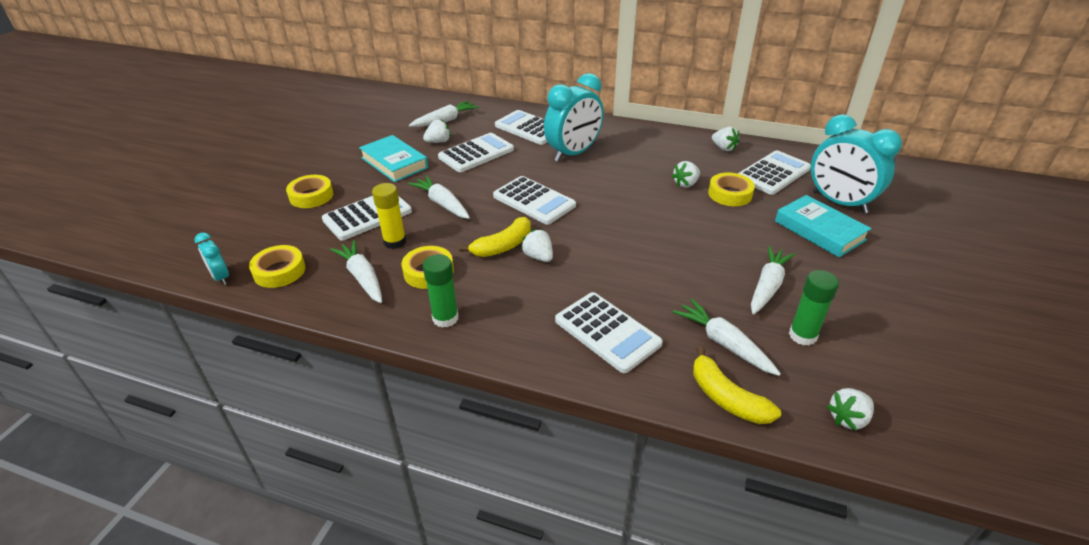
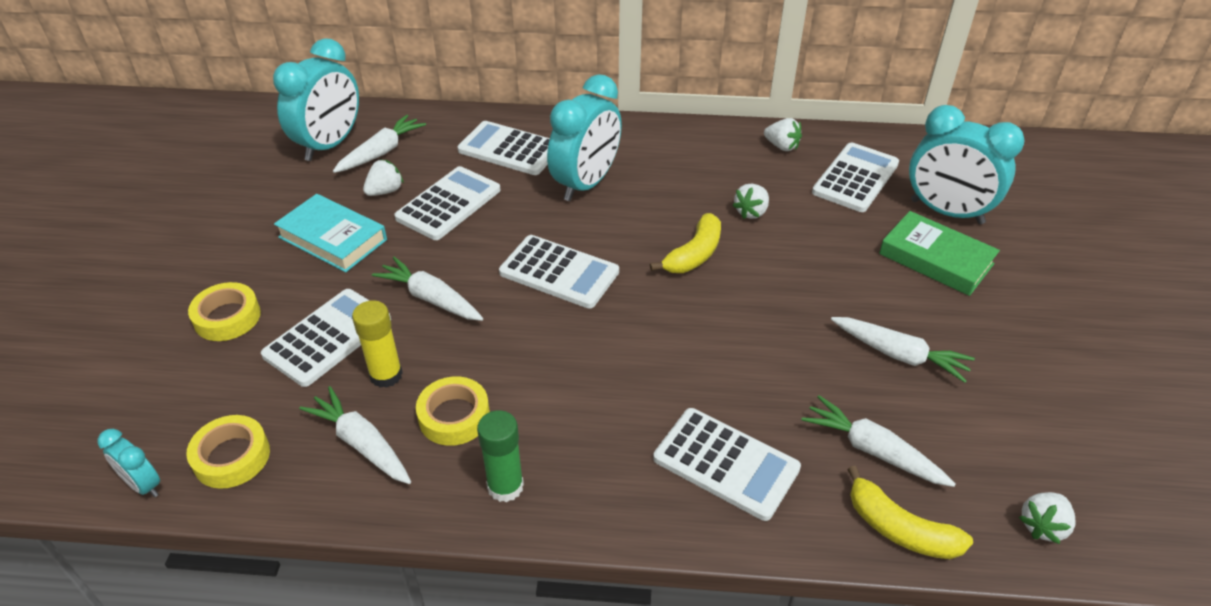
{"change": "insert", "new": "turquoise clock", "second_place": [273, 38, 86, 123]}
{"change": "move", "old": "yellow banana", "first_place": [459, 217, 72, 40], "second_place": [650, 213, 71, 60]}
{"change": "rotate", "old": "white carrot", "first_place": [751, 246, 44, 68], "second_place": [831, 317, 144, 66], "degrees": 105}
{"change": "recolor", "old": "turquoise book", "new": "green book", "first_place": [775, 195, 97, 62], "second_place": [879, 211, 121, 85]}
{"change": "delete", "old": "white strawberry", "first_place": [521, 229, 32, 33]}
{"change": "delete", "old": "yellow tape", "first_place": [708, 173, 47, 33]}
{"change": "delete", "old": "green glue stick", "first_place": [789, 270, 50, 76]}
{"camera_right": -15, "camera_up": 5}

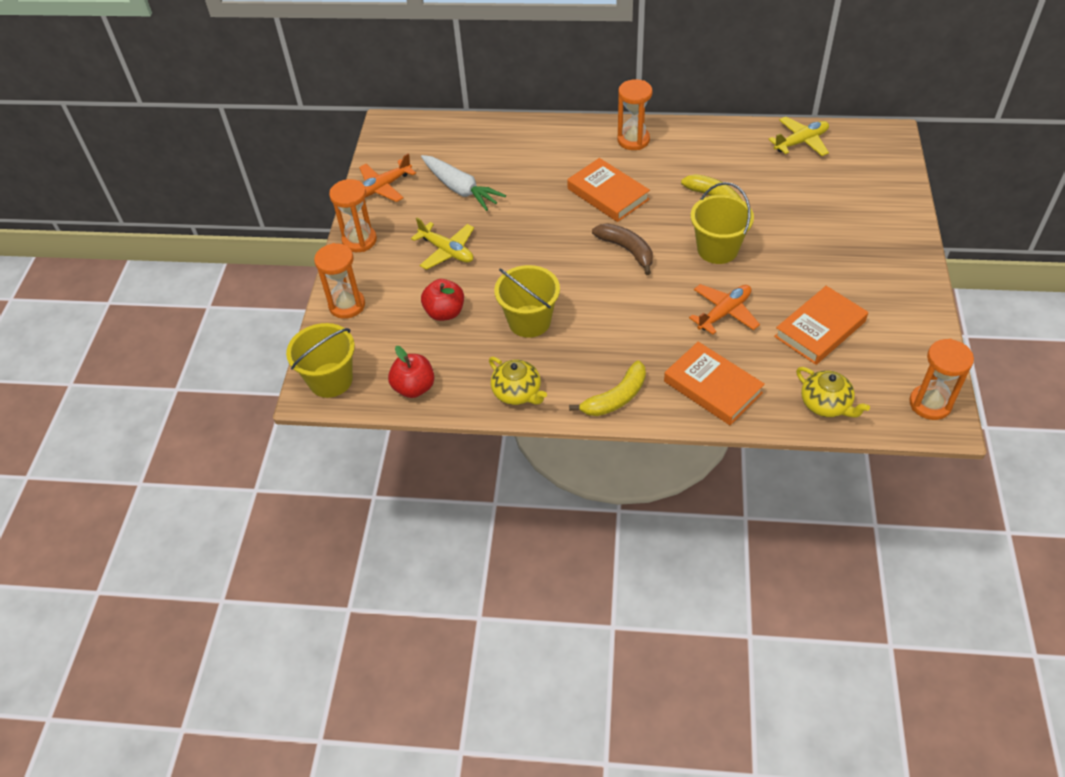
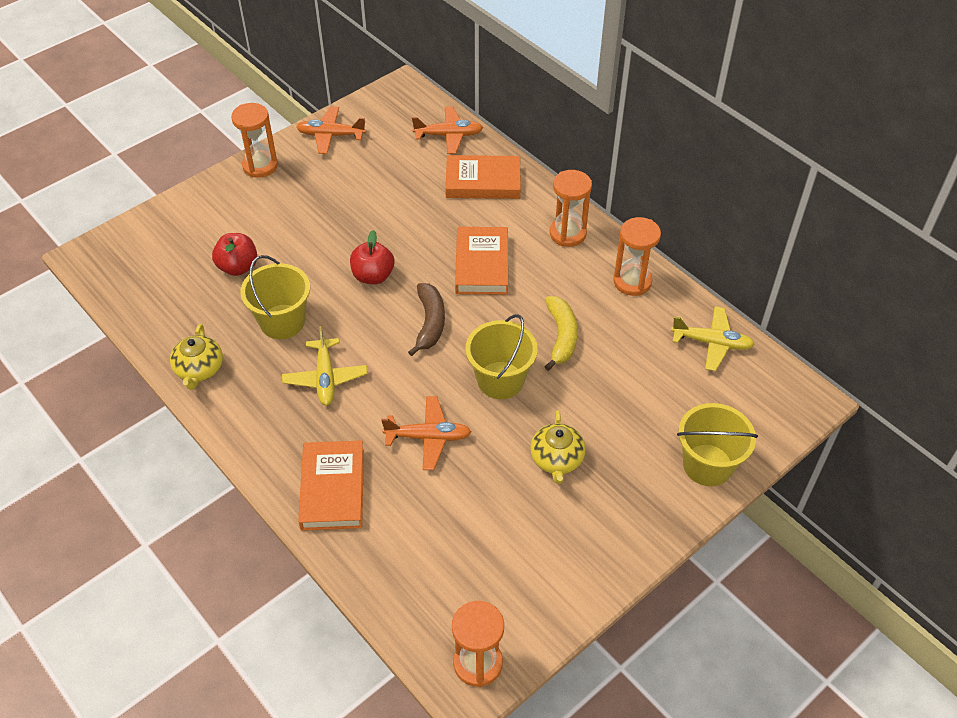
{"change": "move", "old": "yellow plane", "first_place": [411, 218, 63, 52], "second_place": [282, 326, 86, 80]}
{"change": "move", "old": "red apple", "first_place": [388, 346, 46, 52], "second_place": [350, 230, 44, 54]}
{"change": "insert", "new": "orange plane", "second_place": [412, 106, 71, 48]}
{"change": "move", "old": "orange book", "first_place": [774, 286, 94, 79], "second_place": [445, 155, 76, 44]}
{"change": "move", "old": "yellow teapot", "first_place": [796, 367, 74, 50], "second_place": [530, 411, 56, 73]}
{"change": "move", "old": "orange hourglass", "first_place": [314, 243, 51, 76], "second_place": [613, 217, 48, 79]}
{"change": "move", "old": "yellow bucket", "first_place": [286, 323, 69, 75], "second_place": [677, 403, 81, 83]}
{"change": "delete", "old": "white carrot", "first_place": [421, 155, 85, 56]}
{"change": "delete", "old": "yellow banana", "first_place": [569, 360, 77, 56]}
{"camera_right": 40, "camera_up": 0}

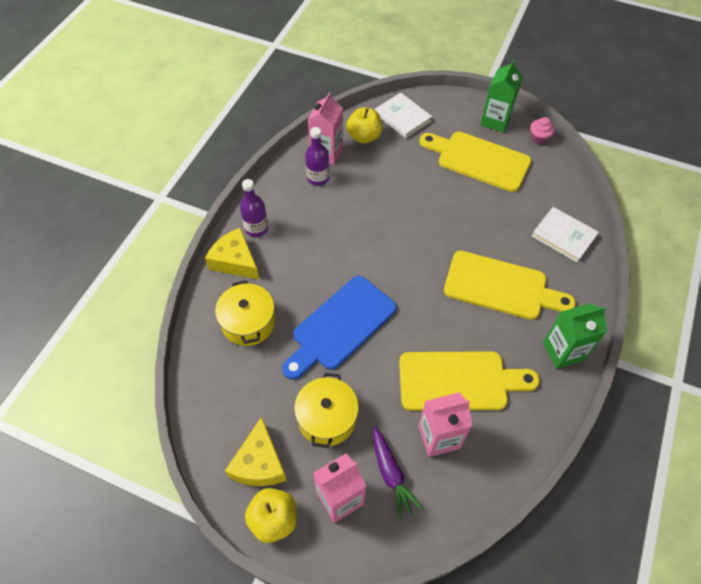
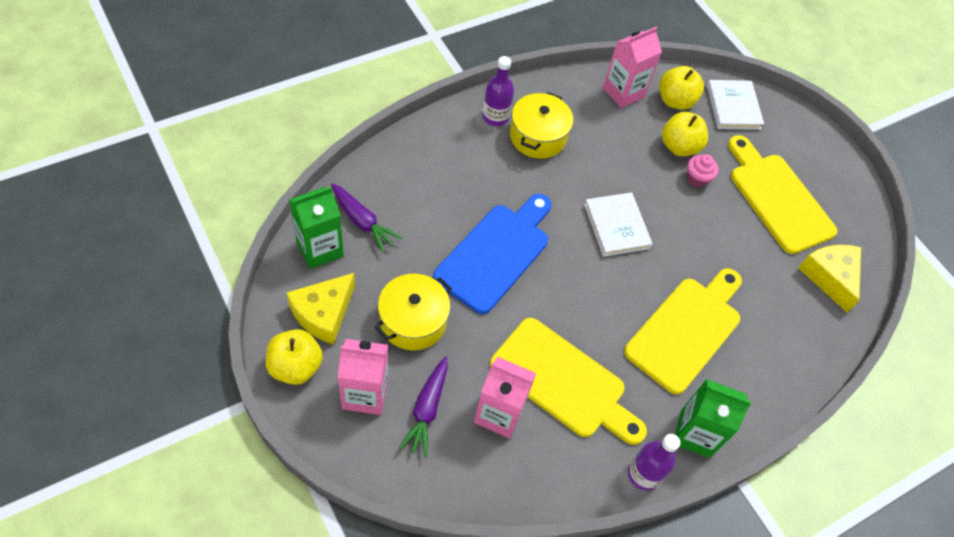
{"change": "move", "old": "green carton", "first_place": [480, 60, 43, 73], "second_place": [289, 187, 55, 82]}
{"change": "insert", "new": "purple carrot", "second_place": [331, 183, 71, 70]}
{"change": "rotate", "old": "blue cutting board", "first_place": [282, 276, 115, 104], "second_place": [433, 194, 119, 120], "degrees": 135}
{"change": "move", "old": "yellow pot", "first_place": [215, 280, 61, 66], "second_place": [510, 92, 63, 67]}
{"change": "move", "old": "white book", "first_place": [532, 207, 67, 56], "second_place": [584, 192, 68, 65]}
{"change": "rotate", "old": "yellow cutting board", "first_place": [444, 251, 132, 69], "second_place": [624, 268, 118, 126], "degrees": -105}
{"change": "move", "old": "purple bottle", "first_place": [305, 127, 25, 59], "second_place": [628, 434, 52, 57]}
{"change": "insert", "new": "yellow apple", "second_place": [662, 112, 46, 45]}
{"change": "move", "old": "pink cupcake", "first_place": [530, 117, 25, 28], "second_place": [687, 154, 32, 33]}
{"change": "move", "old": "yellow cheese", "first_place": [205, 228, 55, 52], "second_place": [798, 245, 63, 68]}
{"camera_right": 30, "camera_up": 0}

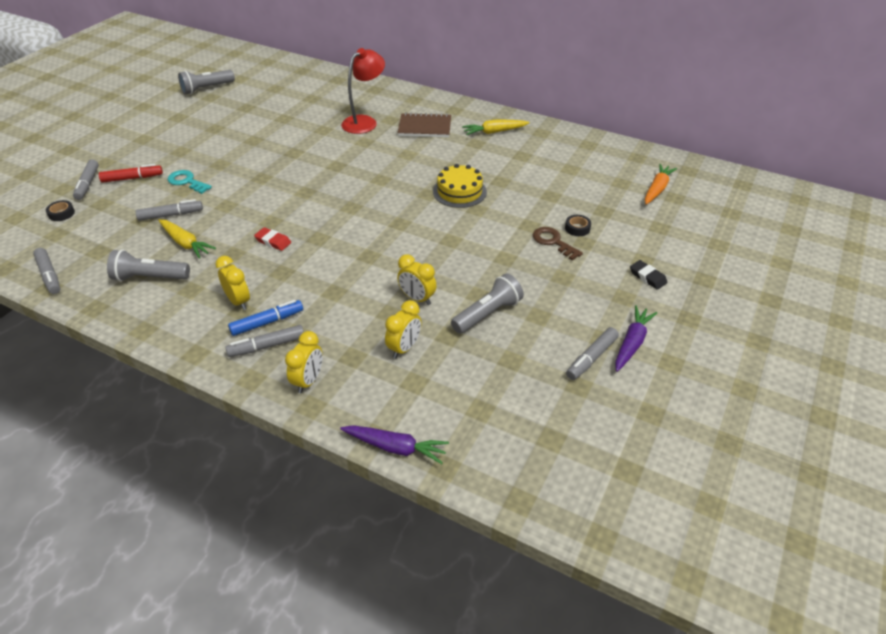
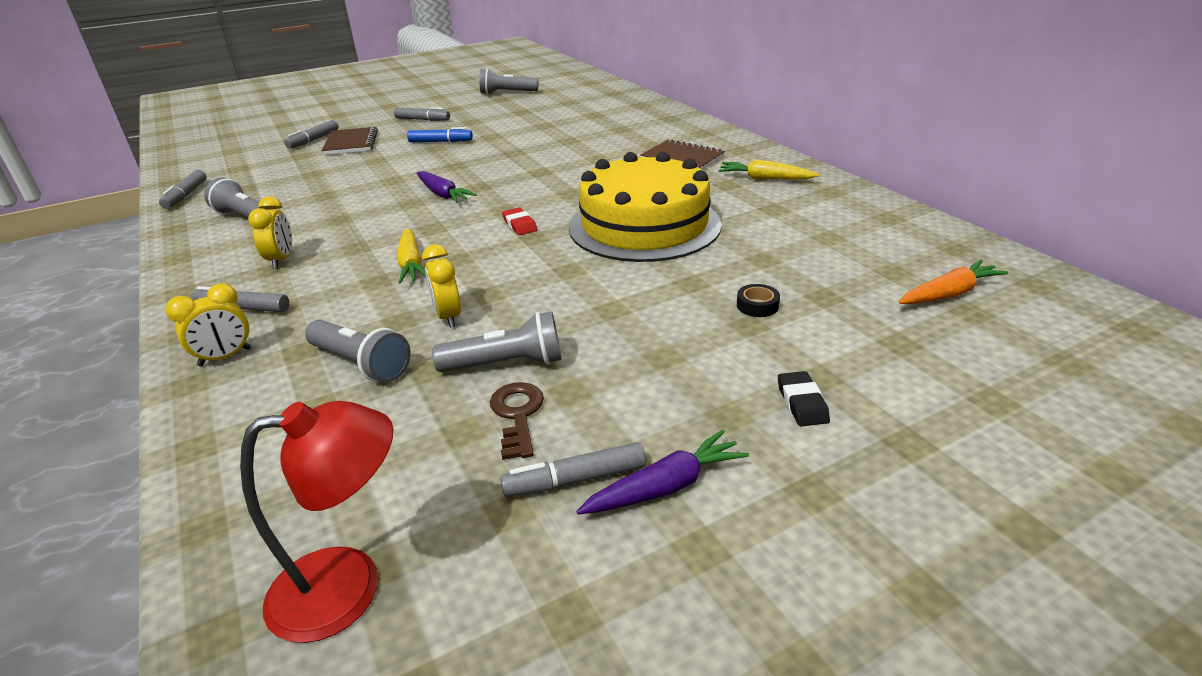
{"change": "move", "old": "red lamp", "first_place": [341, 48, 44, 86], "second_place": [240, 401, 153, 242]}
{"change": "replace", "old": "yellow clock", "new": "grey flashlight", "first_place": [385, 300, 37, 58], "second_place": [305, 320, 105, 62]}
{"change": "replace", "old": "red marker", "new": "brown notebook", "first_place": [99, 164, 64, 19], "second_place": [322, 126, 56, 29]}
{"change": "move", "old": "grey marker", "first_place": [136, 199, 67, 22], "second_place": [394, 107, 56, 14]}
{"change": "move", "old": "yellow carrot", "first_place": [159, 219, 57, 40], "second_place": [397, 228, 29, 56]}
{"change": "move", "old": "blue marker", "first_place": [228, 300, 75, 36], "second_place": [407, 127, 66, 15]}
{"change": "move", "old": "purple carrot", "first_place": [340, 425, 109, 39], "second_place": [417, 171, 60, 32]}
{"change": "move", "old": "brown key", "first_place": [533, 227, 50, 34], "second_place": [490, 382, 54, 78]}
{"change": "move", "old": "red eraser", "first_place": [254, 227, 37, 24], "second_place": [502, 207, 35, 28]}
{"change": "resize", "old": "yellow cake", "first_place": [433, 164, 54, 44], "second_place": [569, 152, 153, 110], "factor": 1.97}
{"change": "delete", "old": "black tape", "first_place": [46, 200, 29, 21]}
{"change": "delete", "old": "turquoise key", "first_place": [168, 170, 44, 24]}
{"camera_right": 35, "camera_up": -10}

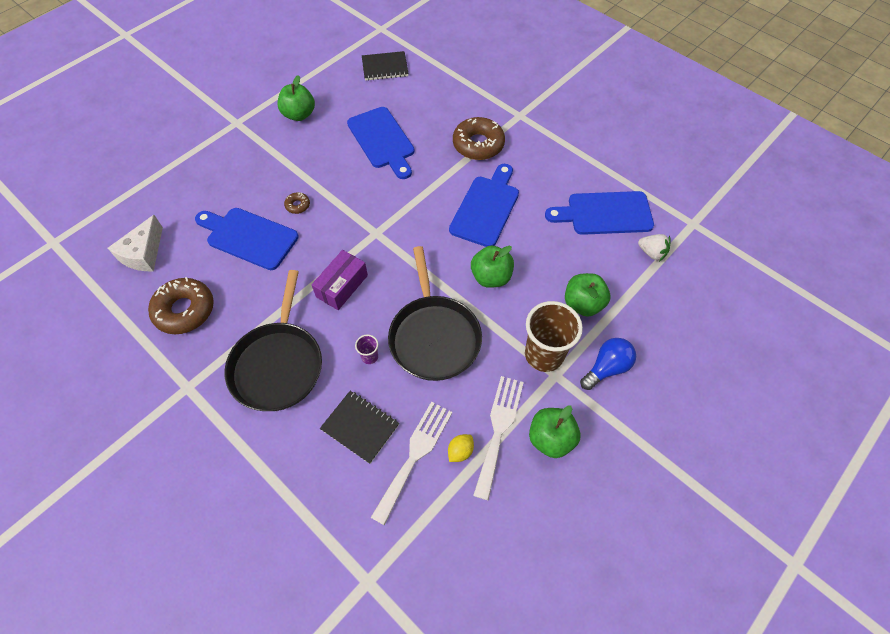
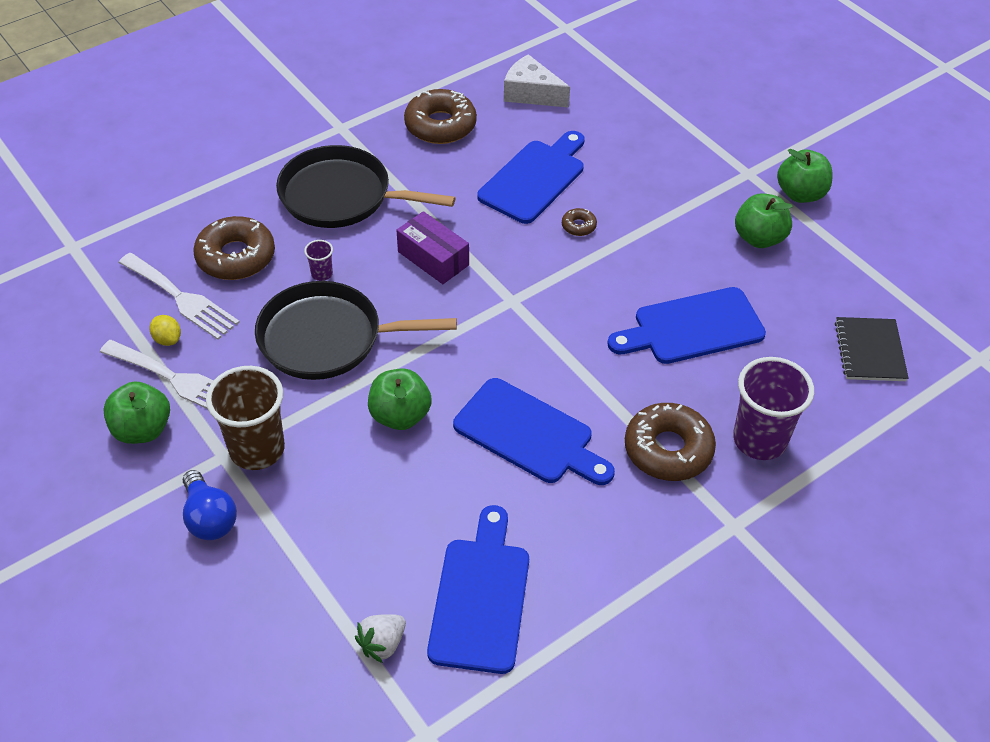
{"change": "replace", "old": "black notebook", "new": "brown donut", "first_place": [320, 391, 79, 73], "second_place": [193, 216, 82, 64]}
{"change": "insert", "new": "purple cup", "second_place": [733, 357, 81, 103]}
{"change": "move", "old": "green apple", "first_place": [565, 273, 45, 44], "second_place": [777, 149, 56, 54]}
{"camera_right": 100, "camera_up": -10}

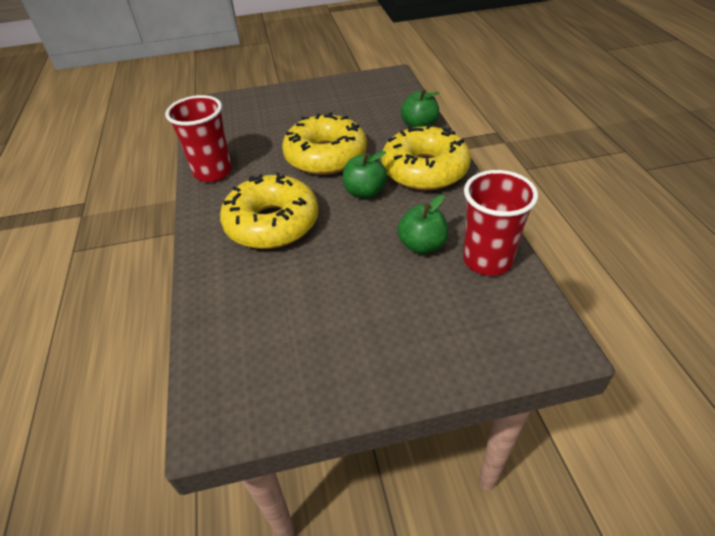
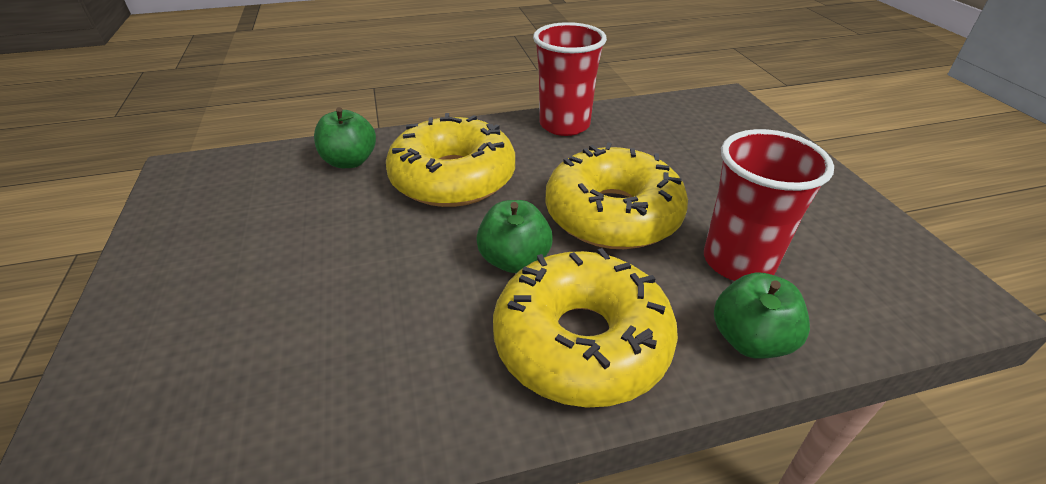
{"change": "move", "old": "green apple", "first_place": [397, 195, 51, 59], "second_place": [314, 107, 62, 61]}
{"change": "move", "old": "red cup", "first_place": [463, 170, 75, 106], "second_place": [704, 129, 130, 152]}
{"camera_right": 85, "camera_up": -5}

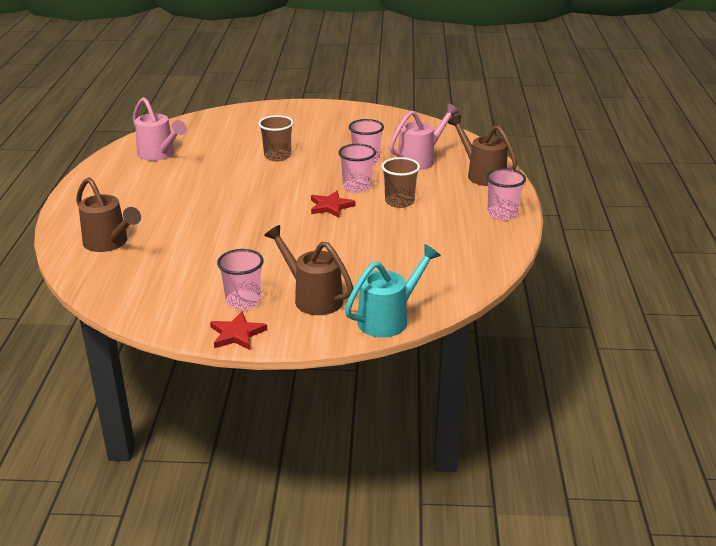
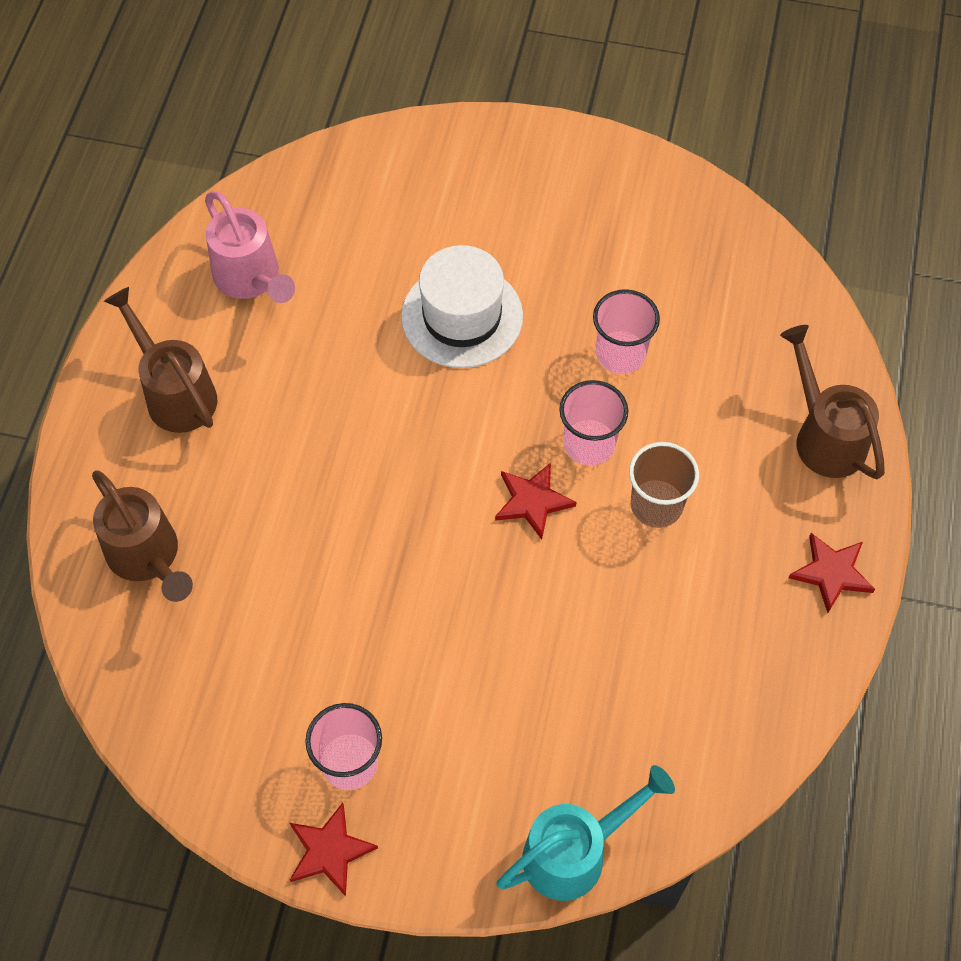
{"change": "move", "old": "brown watering can", "first_place": [264, 225, 90, 90], "second_place": [104, 287, 113, 146]}
{"change": "replace", "old": "brown cup", "new": "white hat", "first_place": [258, 115, 36, 46], "second_place": [401, 245, 122, 123]}
{"change": "replace", "old": "pink cup", "new": "red star", "first_place": [486, 168, 40, 52], "second_place": [789, 533, 86, 80]}
{"change": "delete", "old": "pink watering can", "first_place": [389, 103, 70, 67]}
{"camera_right": 10, "camera_up": 30}

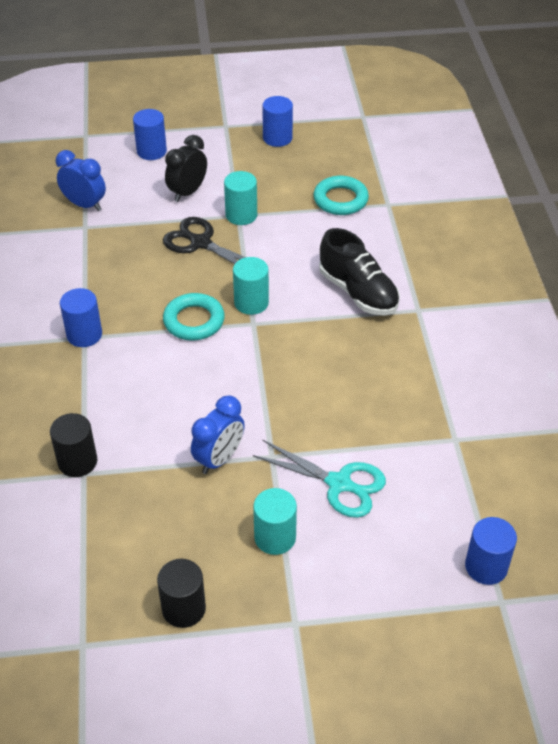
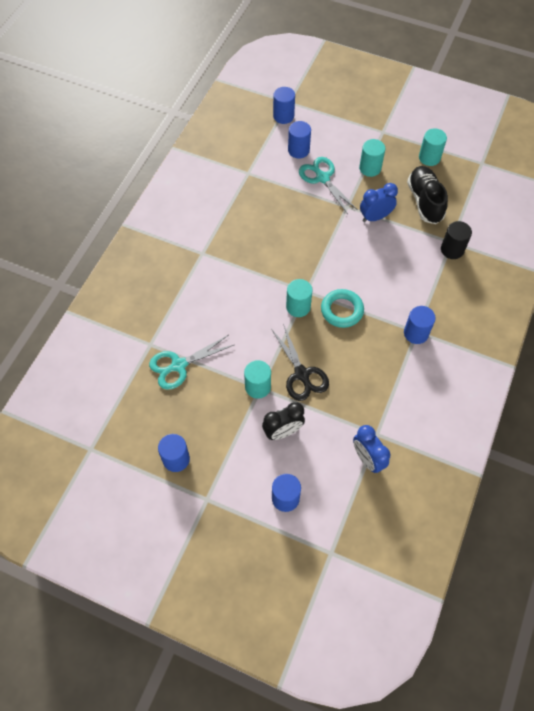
{"change": "replace", "old": "turquoise ring", "new": "turquoise scissors", "first_place": [313, 176, 56, 39], "second_place": [149, 335, 85, 55]}
{"change": "insert", "new": "blue cylinder", "second_place": [288, 121, 23, 38]}
{"change": "move", "old": "black shoe", "first_place": [319, 228, 81, 87], "second_place": [407, 166, 41, 58]}
{"change": "recolor", "old": "black cylinder", "new": "turquoise cylinder", "first_place": [157, 559, 49, 69], "second_place": [419, 128, 28, 38]}
{"camera_right": -150, "camera_up": 15}

